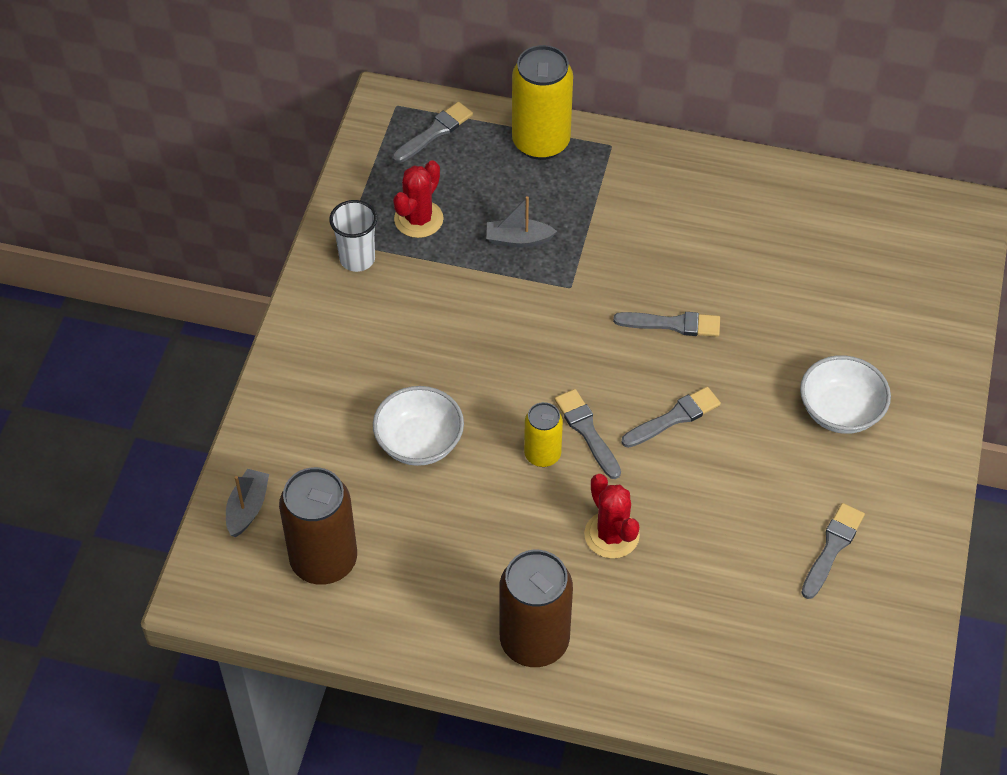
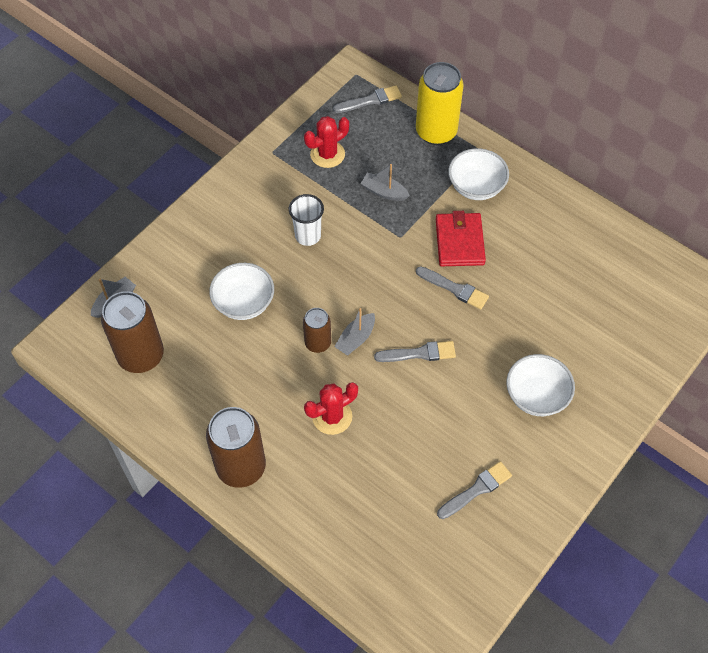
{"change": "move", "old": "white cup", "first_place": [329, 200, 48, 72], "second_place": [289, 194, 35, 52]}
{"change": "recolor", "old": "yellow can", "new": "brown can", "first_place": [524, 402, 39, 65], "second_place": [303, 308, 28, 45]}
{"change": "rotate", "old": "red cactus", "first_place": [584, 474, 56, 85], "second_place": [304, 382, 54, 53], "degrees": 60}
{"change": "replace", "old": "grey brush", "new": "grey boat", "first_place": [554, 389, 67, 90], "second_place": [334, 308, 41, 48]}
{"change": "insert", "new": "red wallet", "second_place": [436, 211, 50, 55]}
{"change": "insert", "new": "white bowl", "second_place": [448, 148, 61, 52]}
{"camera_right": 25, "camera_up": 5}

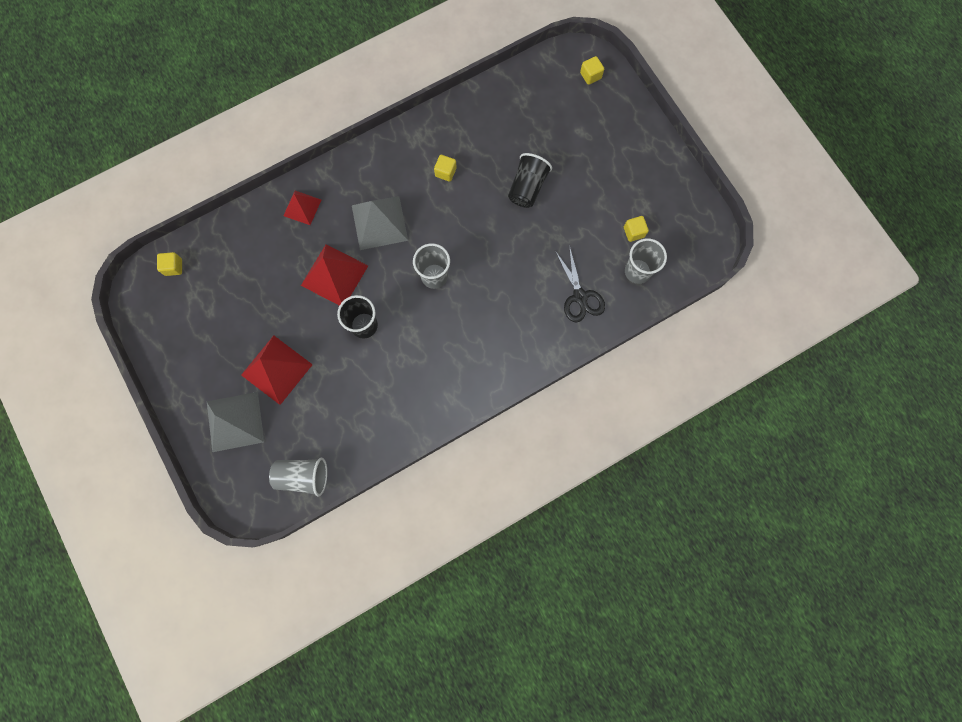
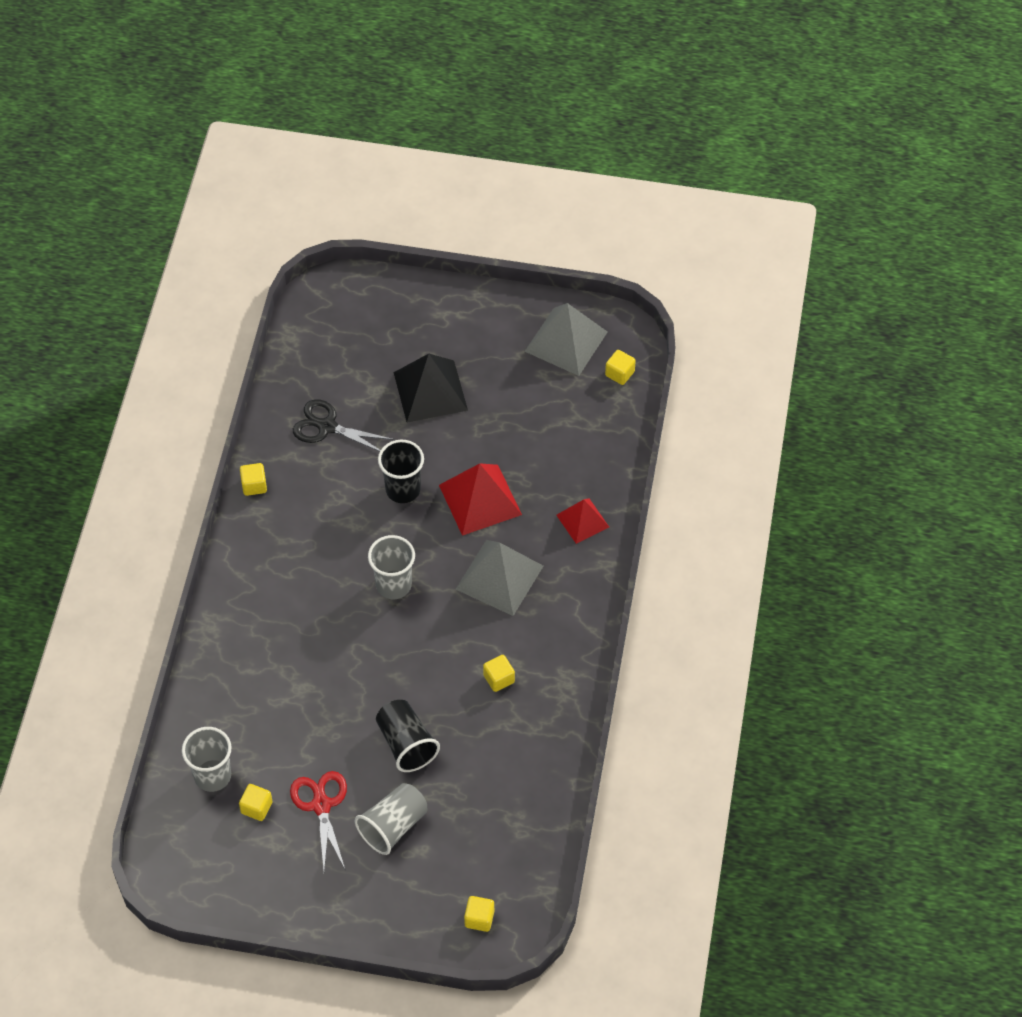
{"change": "insert", "new": "yellow cube", "second_place": [240, 463, 27, 33]}
{"change": "insert", "new": "red scissors", "second_place": [290, 771, 57, 100]}
{"change": "move", "old": "black scissors", "first_place": [555, 245, 50, 77], "second_place": [293, 399, 101, 52]}
{"change": "move", "old": "grey cup", "first_place": [269, 458, 58, 38], "second_place": [355, 783, 73, 72]}
{"change": "recolor", "old": "red pyramid", "new": "black pyramid", "first_place": [241, 335, 72, 70], "second_place": [394, 354, 74, 69]}
{"change": "move", "old": "grey pyramid", "first_place": [207, 392, 57, 60], "second_place": [524, 303, 83, 73]}
{"camera_right": 130, "camera_up": -20}

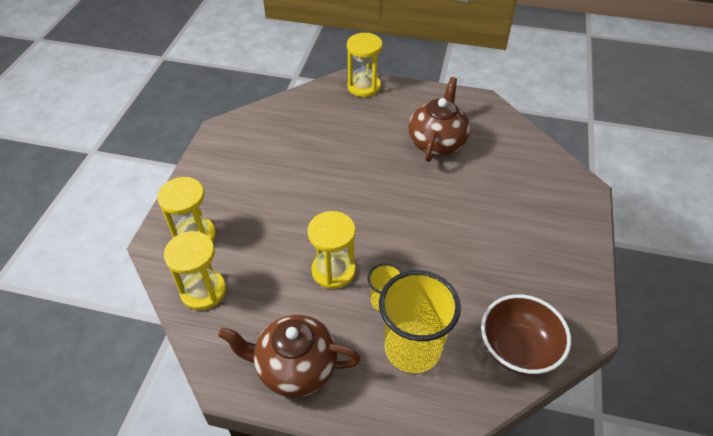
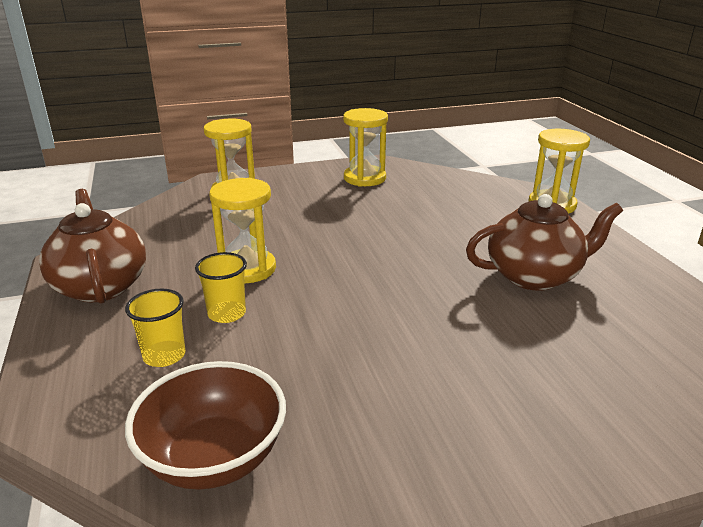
{"change": "resize", "old": "yellow cup", "first_place": [379, 270, 82, 103], "second_place": [125, 289, 61, 78], "factor": 0.51}
{"change": "move", "old": "yellow hourglass", "first_place": [164, 231, 62, 79], "second_place": [343, 108, 45, 79]}
{"camera_right": 60, "camera_up": -20}

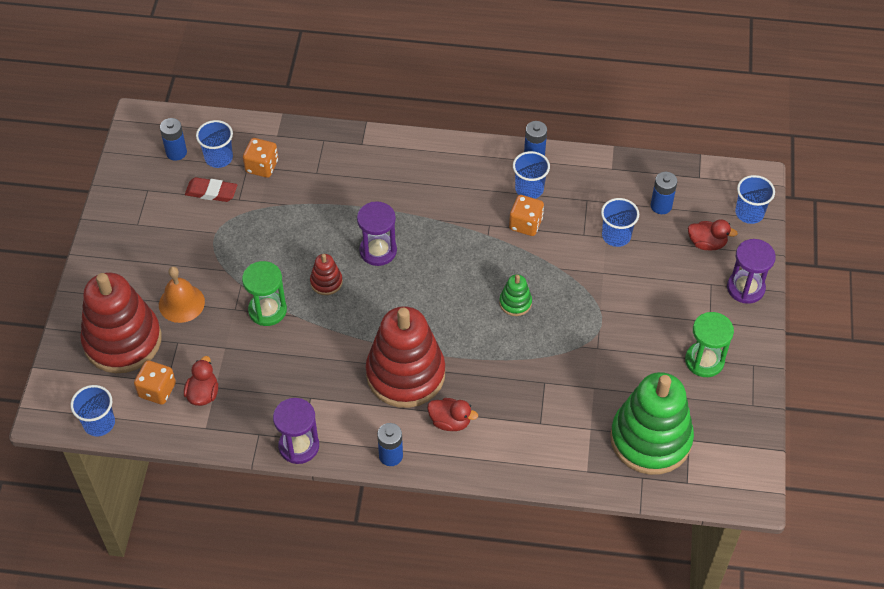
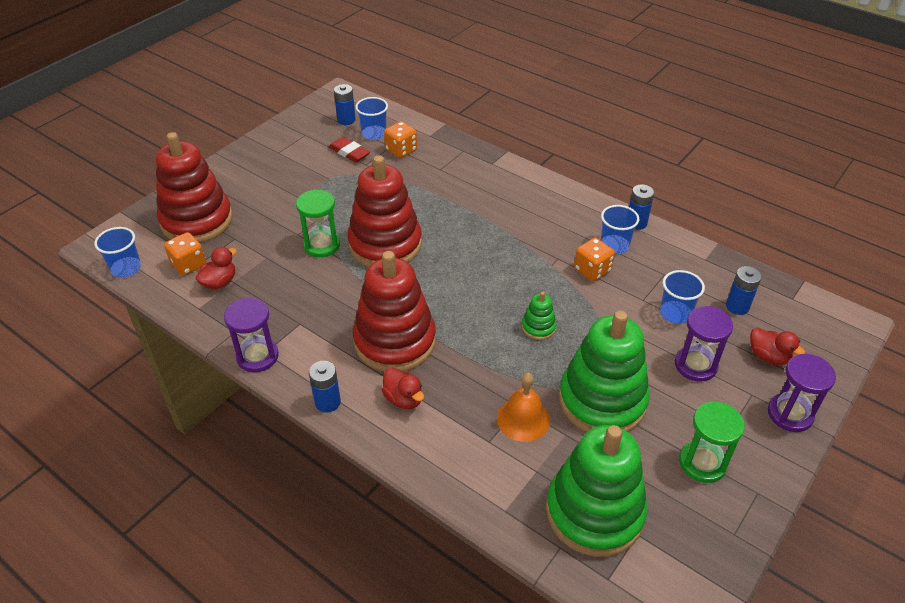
{"change": "resize", "old": "red stacking toy", "first_place": [310, 254, 33, 41], "second_place": [347, 155, 75, 112], "factor": 2.35}
{"change": "move", "old": "orange bell", "first_place": [159, 266, 46, 57], "second_place": [497, 373, 53, 69]}
{"change": "insert", "new": "green stacking toy", "second_place": [559, 311, 91, 121]}
{"change": "move", "old": "purple hourglass", "first_place": [357, 201, 40, 65], "second_place": [675, 306, 58, 76]}
{"change": "delete", "old": "blue cup", "first_place": [735, 175, 40, 49]}
{"camera_right": 30, "camera_up": -10}

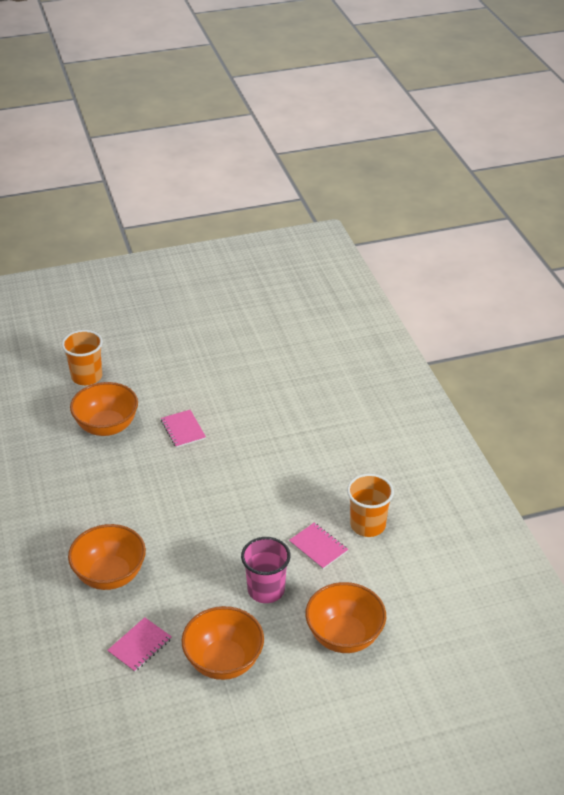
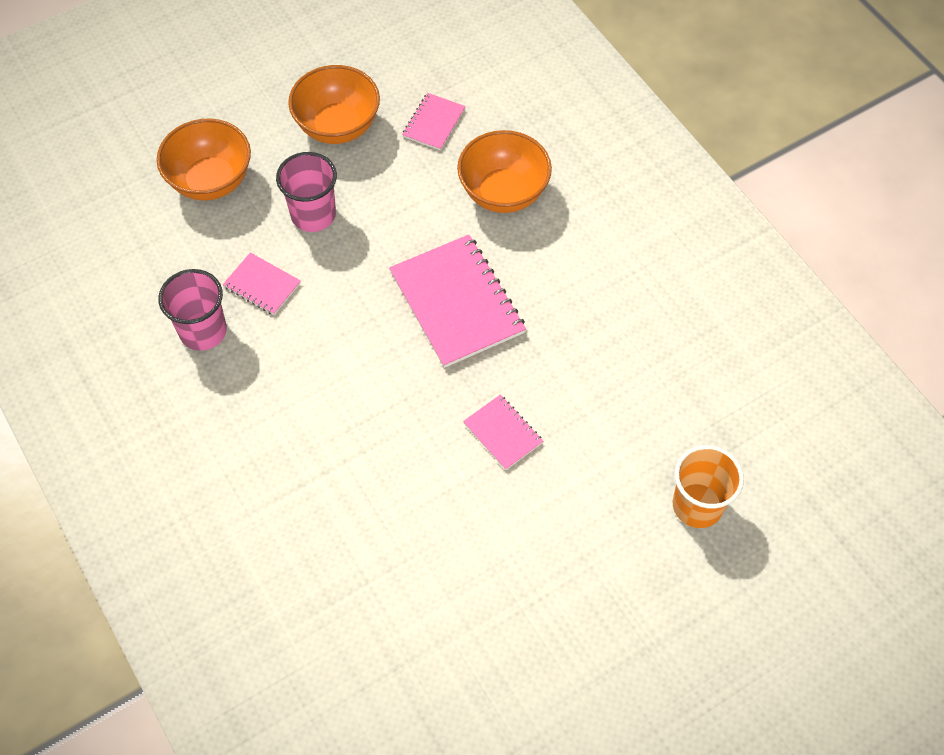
{"change": "recolor", "old": "orange cup", "new": "pink cup", "first_place": [347, 474, 47, 63], "second_place": [158, 269, 69, 82]}
{"change": "insert", "new": "pink notebook", "second_place": [389, 235, 137, 133]}
{"change": "delete", "old": "orange bowl", "first_place": [70, 382, 68, 54]}
{"camera_right": 165, "camera_up": 20}

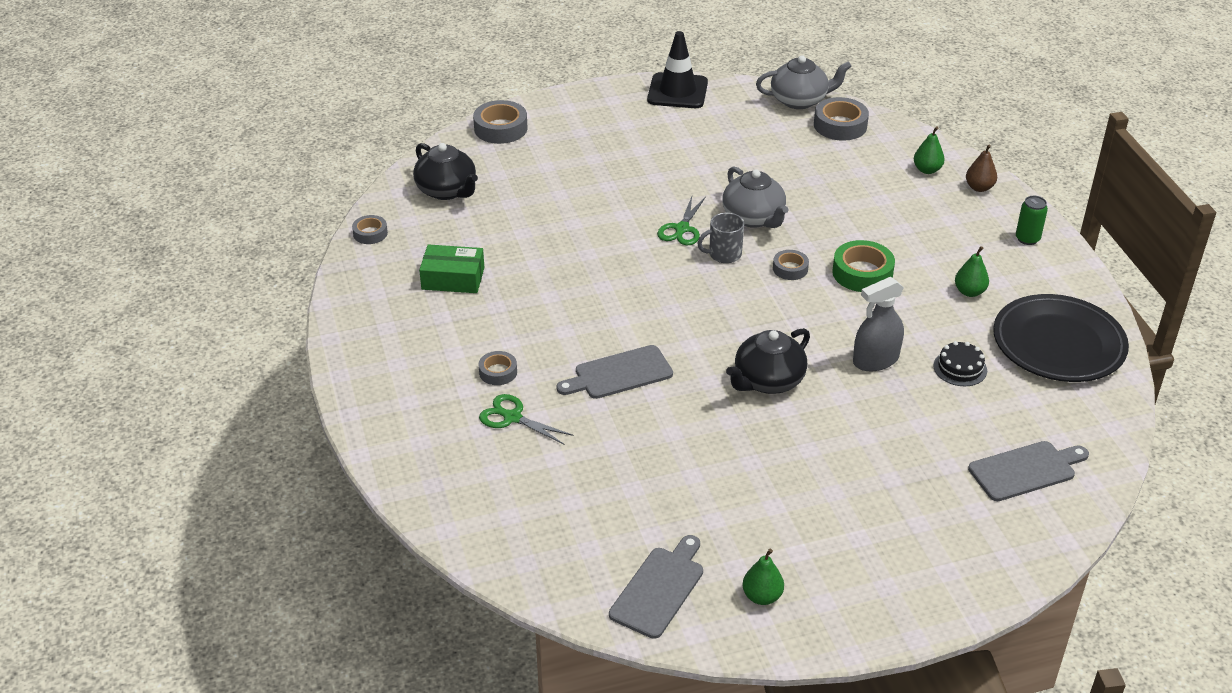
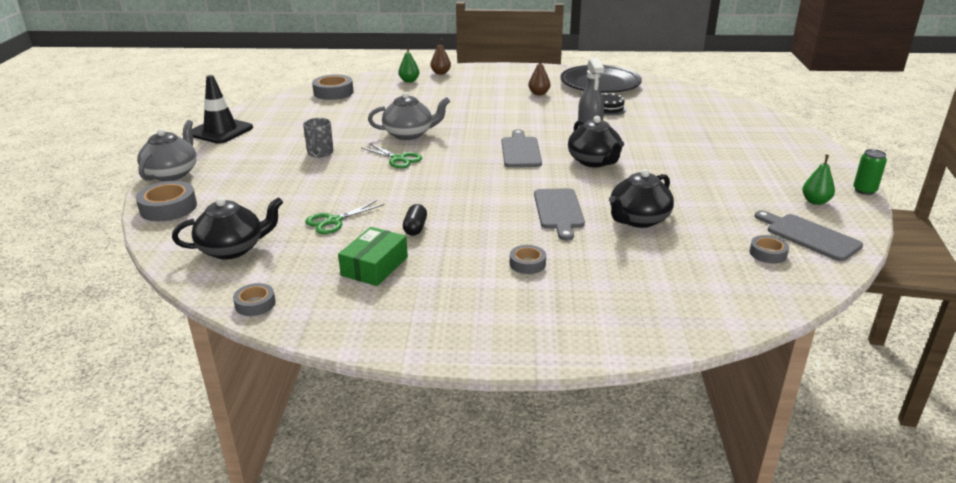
{"change": "move", "old": "grey teapot", "first_place": [756, 55, 96, 54], "second_place": [137, 120, 60, 61]}
{"change": "move", "old": "grey mug", "first_place": [697, 213, 47, 50], "second_place": [303, 118, 31, 39]}
{"change": "move", "old": "green scissors", "first_place": [479, 394, 95, 51], "second_place": [305, 200, 79, 34]}
{"change": "insert", "new": "black capsule", "second_place": [403, 204, 24, 32]}
{"change": "move", "old": "grey cutting board", "first_place": [968, 441, 121, 60], "second_place": [502, 129, 40, 38]}
{"change": "recolor", "old": "green pear", "new": "brown pear", "first_place": [955, 246, 34, 51], "second_place": [528, 57, 22, 38]}
{"change": "insert", "new": "black teapot", "second_place": [609, 169, 65, 59]}
{"change": "move", "old": "grey tape", "first_place": [773, 250, 36, 30], "second_place": [749, 235, 40, 29]}
{"change": "move", "old": "green can", "first_place": [1016, 196, 32, 49], "second_place": [853, 149, 34, 46]}
{"change": "delete", "old": "green tape", "first_place": [832, 240, 63, 52]}
{"camera_right": -70, "camera_up": -10}

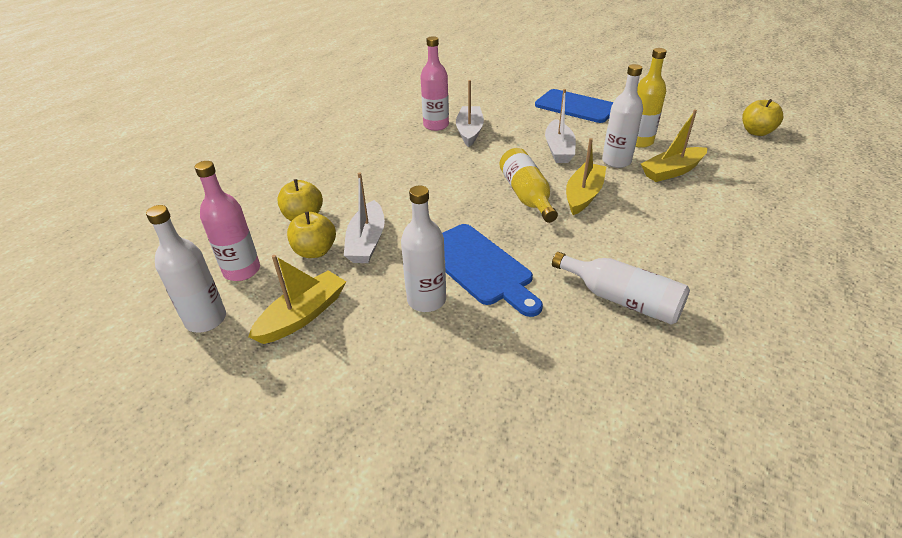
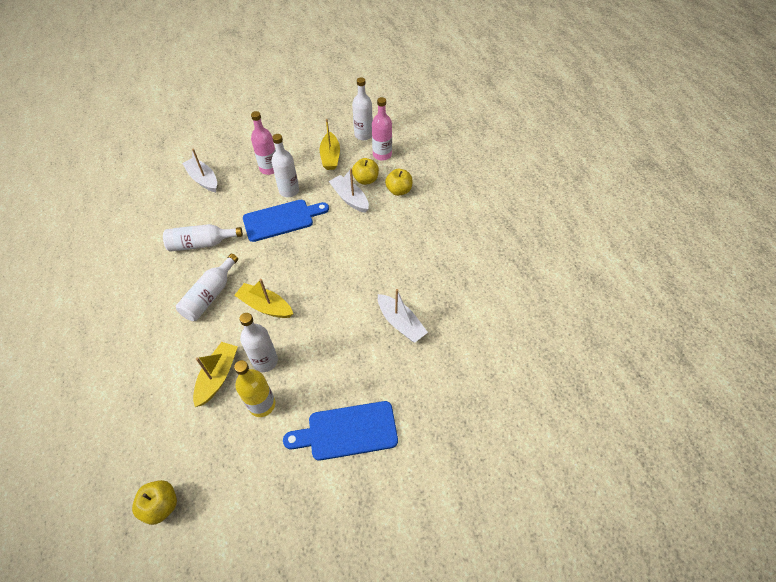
{"change": "insert", "new": "white bottle", "second_place": [176, 254, 62, 67]}
{"change": "move", "old": "white boat", "first_place": [545, 89, 31, 74], "second_place": [182, 149, 35, 43]}
{"change": "rotate", "old": "yellow boat", "first_place": [566, 138, 40, 77], "second_place": [234, 279, 59, 39], "degrees": 135}
{"change": "rotate", "old": "blue cutting board", "first_place": [442, 224, 101, 93], "second_place": [243, 200, 86, 42], "degrees": 150}
{"change": "move", "old": "pink bottle", "first_place": [421, 36, 28, 95], "second_place": [251, 111, 25, 64]}
{"change": "delete", "old": "yellow bottle", "first_place": [500, 148, 58, 75]}
{"camera_right": 135, "camera_up": 15}

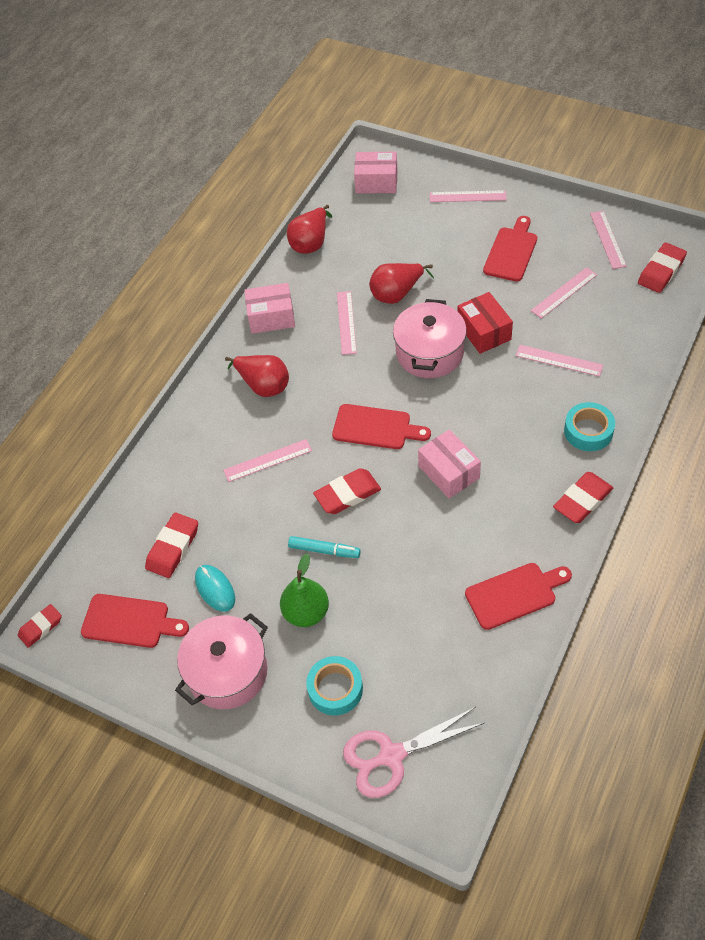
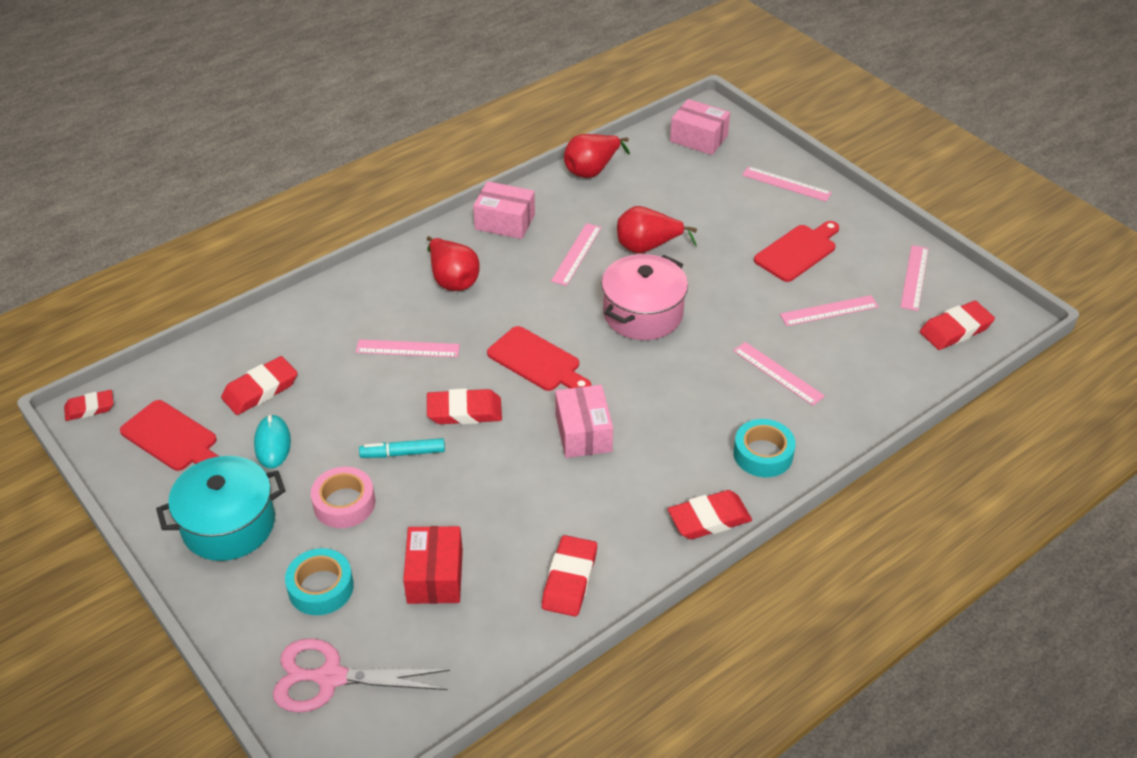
{"change": "recolor", "old": "pink pot", "new": "turquoise pot", "first_place": [175, 613, 93, 96], "second_place": [156, 456, 130, 105]}
{"change": "replace", "old": "green pear", "new": "pink tape", "first_place": [280, 553, 49, 74], "second_place": [311, 467, 64, 61]}
{"change": "rotate", "old": "turquoise marker", "first_place": [288, 536, 73, 22], "second_place": [359, 438, 86, 20], "degrees": 135}
{"change": "move", "old": "red box", "first_place": [457, 292, 56, 62], "second_place": [403, 526, 60, 78]}
{"change": "replace", "old": "red cutting board", "new": "red eraser", "first_place": [465, 563, 107, 67], "second_place": [542, 535, 55, 82]}
{"camera_right": 20, "camera_up": -10}

